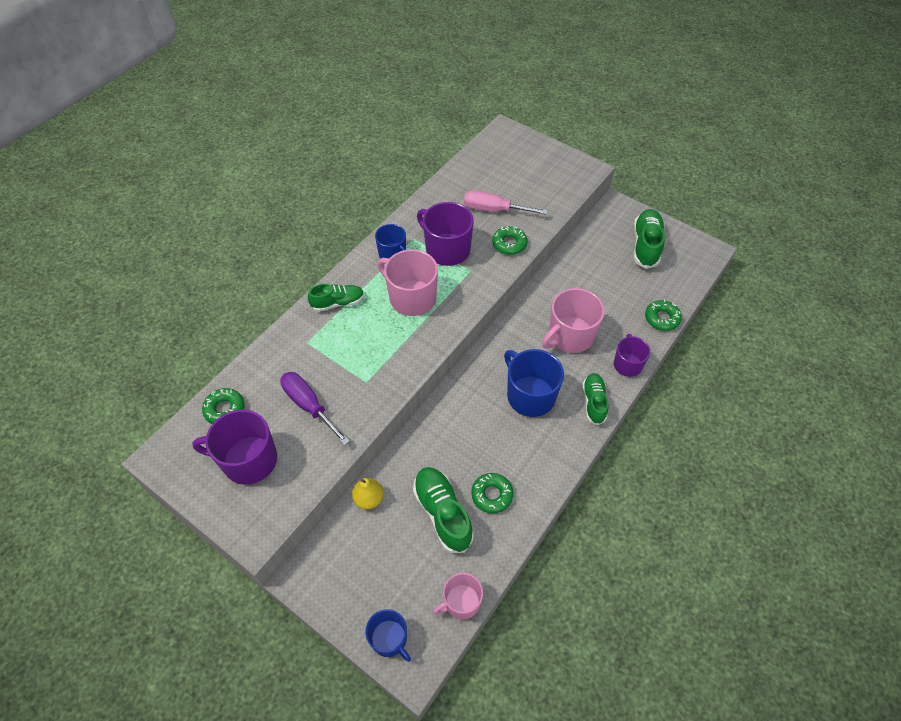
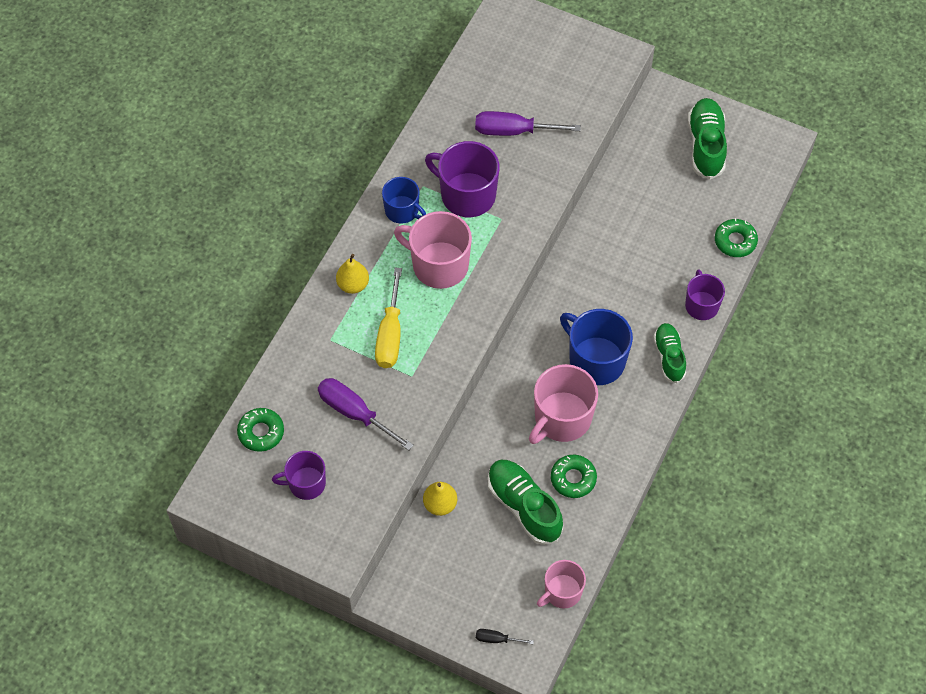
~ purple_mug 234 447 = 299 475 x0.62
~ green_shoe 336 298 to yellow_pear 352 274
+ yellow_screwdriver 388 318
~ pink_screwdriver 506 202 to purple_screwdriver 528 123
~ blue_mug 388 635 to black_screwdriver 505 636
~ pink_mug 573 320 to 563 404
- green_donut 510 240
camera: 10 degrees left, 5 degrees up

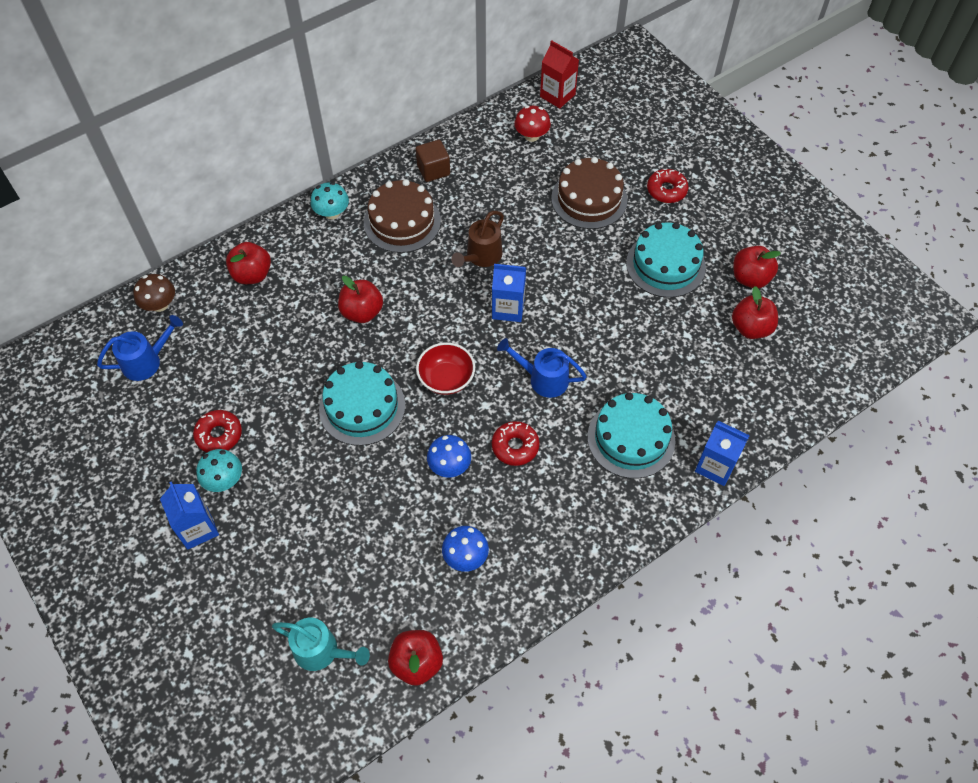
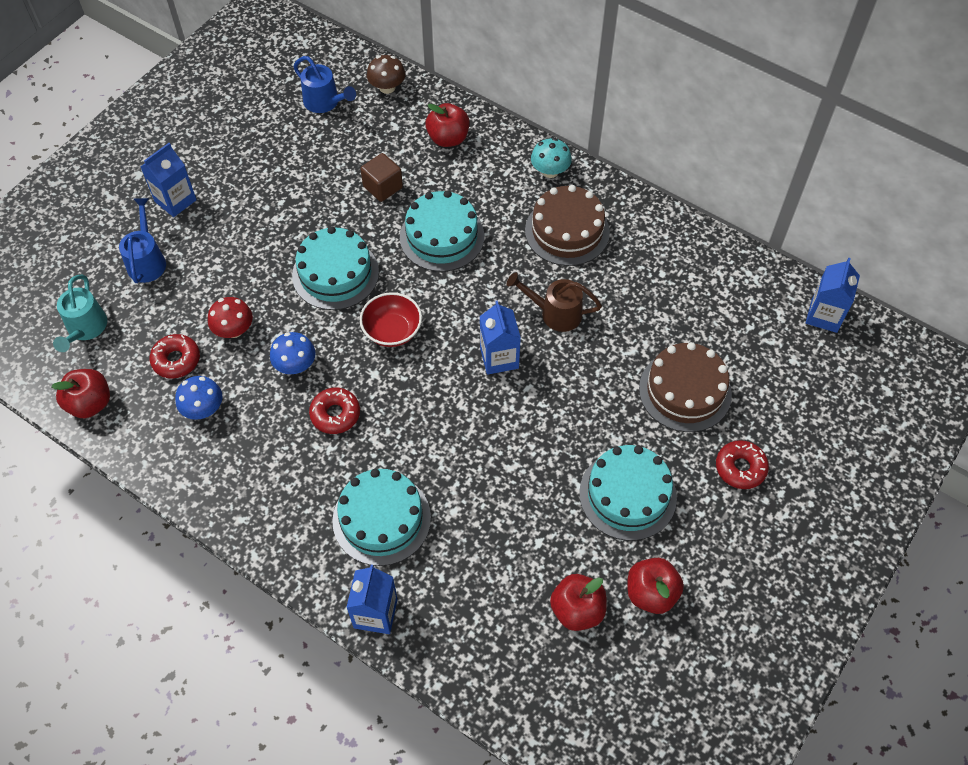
~ blue_watering_can 542 368 to 142 240
~ red_donut 217 431 to 175 356
~ red_mushroom 532 124 to 230 317
~ brown_cube 433 161 to 382 177
~ red_apple 360 299 to turquoise_cake 442 231
~ red_carton 559 74 to blue_carton 833 295
- turquoise_mushroom 219 470
camera: 70 degrees right, 0 degrees up

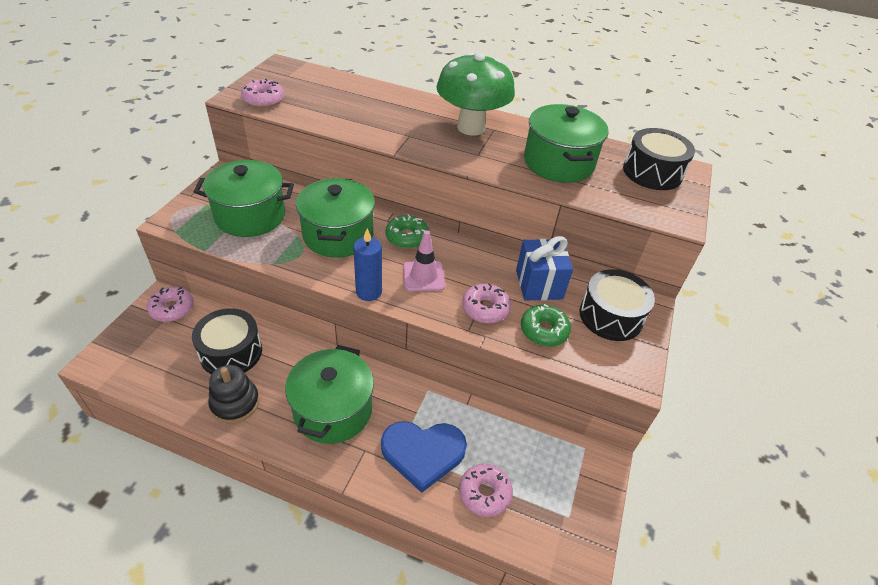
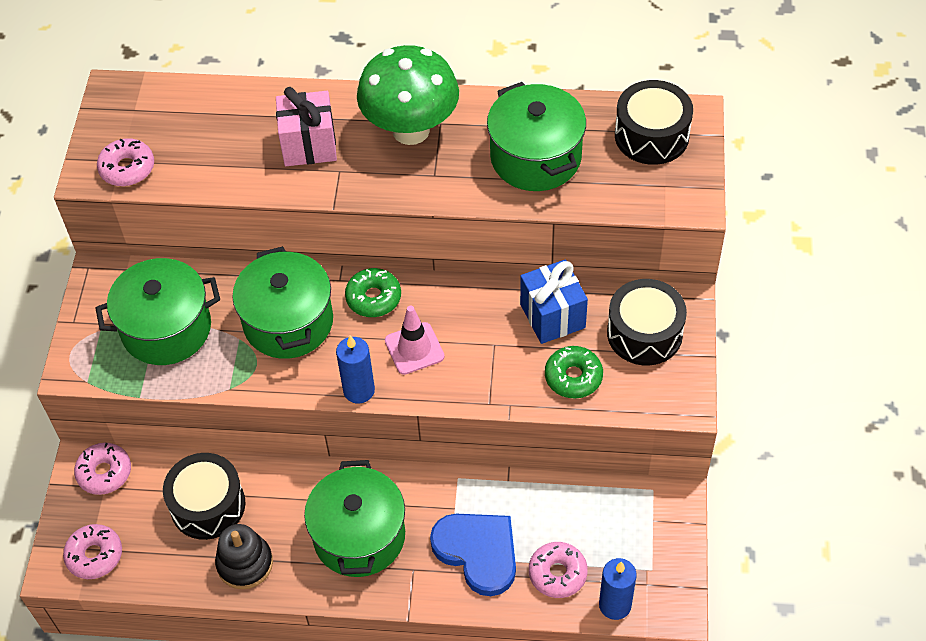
~ pink_donut 486 303 to 92 551
+ pink_gift 306 126
~ blue_heart 424 457 = 473 555 120 degrees counterclockwise
+ blue_candle 618 589
camera: 10 degrees left, 10 degrees up

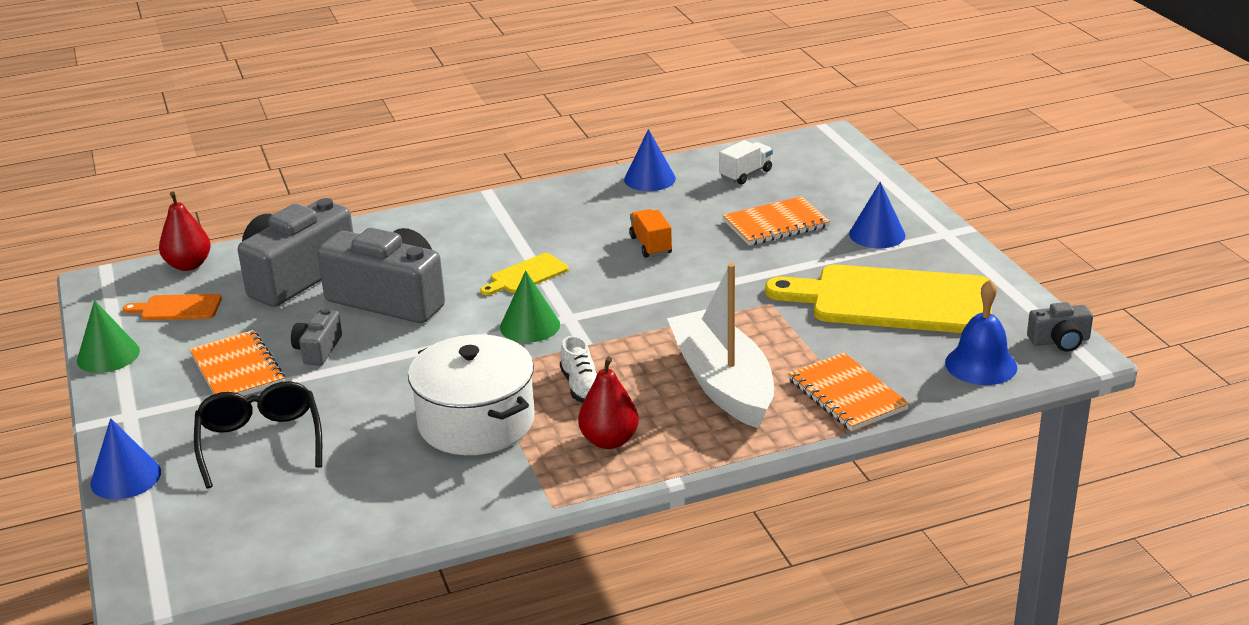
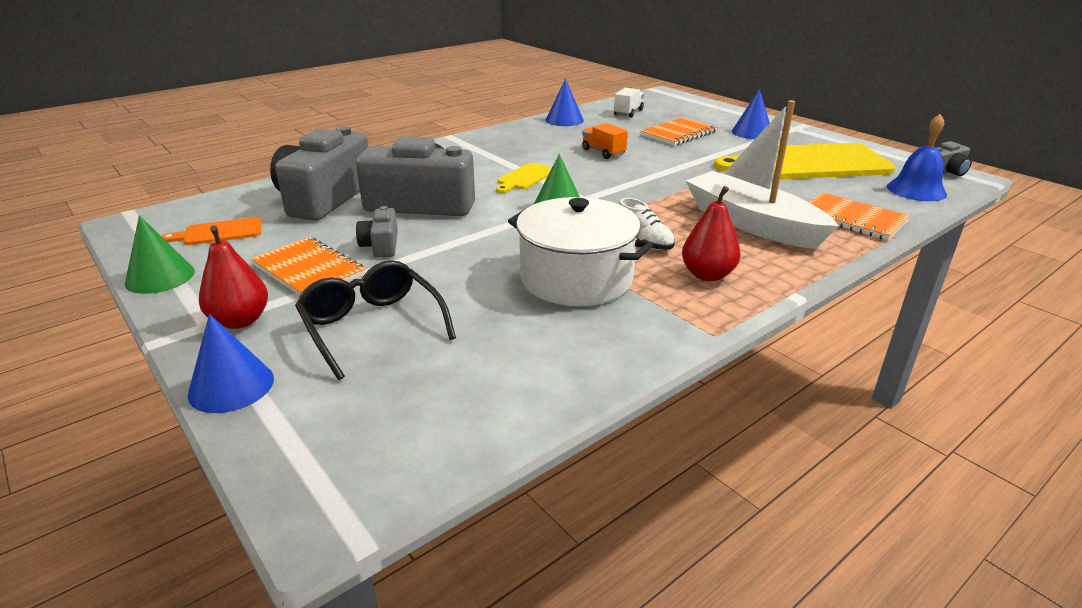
~ red_pear 185 231 to 233 277
camera: 20 degrees left, 0 degrees up

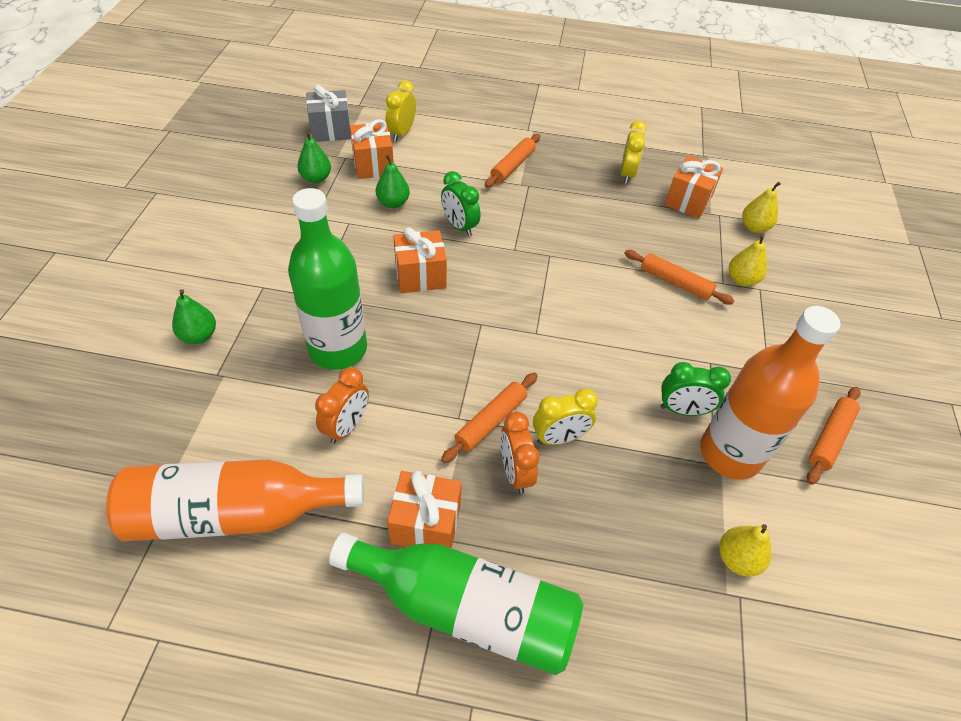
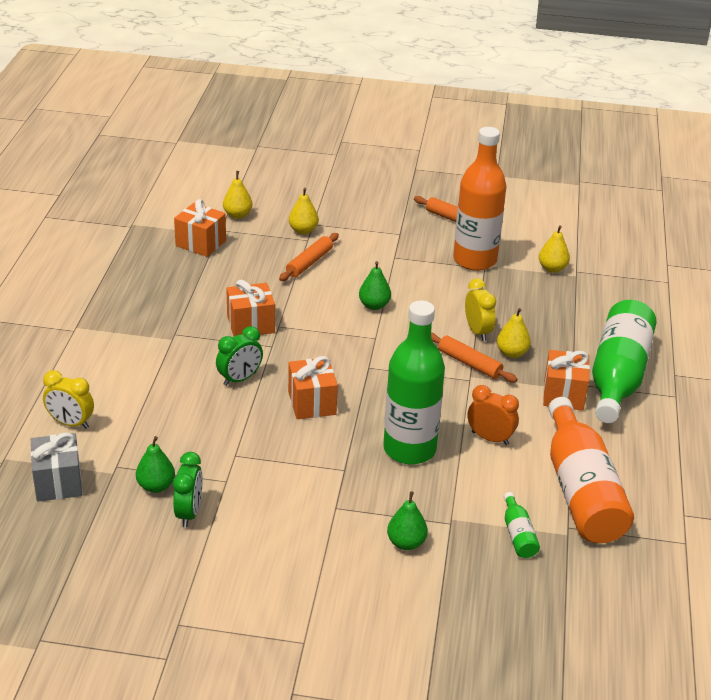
~ green_clock 696 389 to 188 489
~ orange_gift 372 149 to 250 307
~ green_pear 393 181 to 375 285
~ orange_clock 519 453 to yellow_pear 514 333
+ green_bottle 522 525
- orange_rolling_pin 512 161
- yellow_clock 633 152
camera: 90 degrees left, 15 degrees down

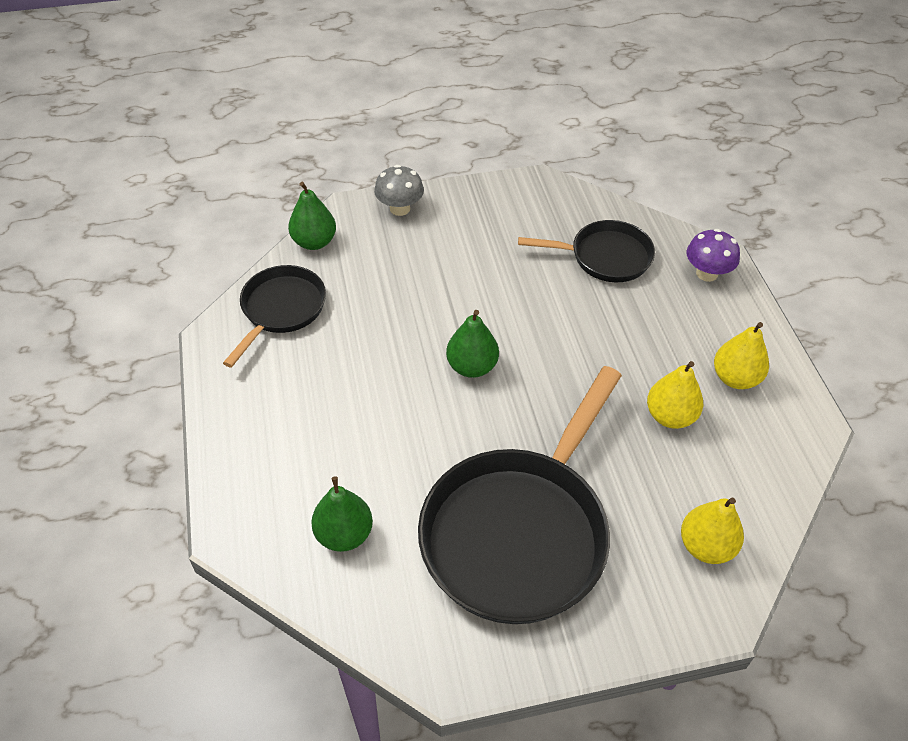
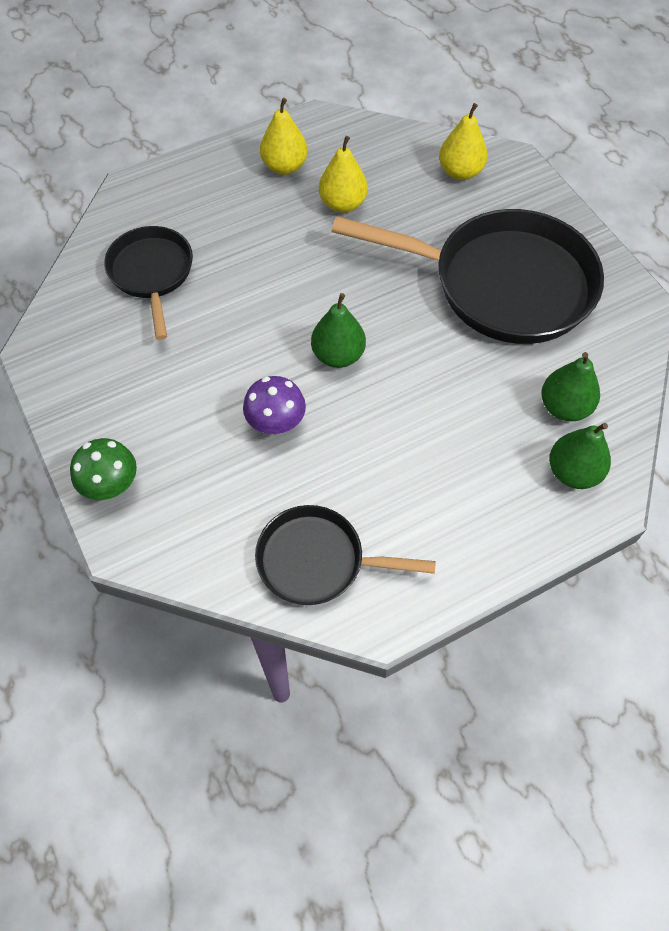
~ grey_mushroom 399 190 to green_mushroom 103 469
~ purple_mushroom 713 255 to 274 405
~ green_pear 312 216 to 580 456
camera: 105 degrees left, 10 degrees up

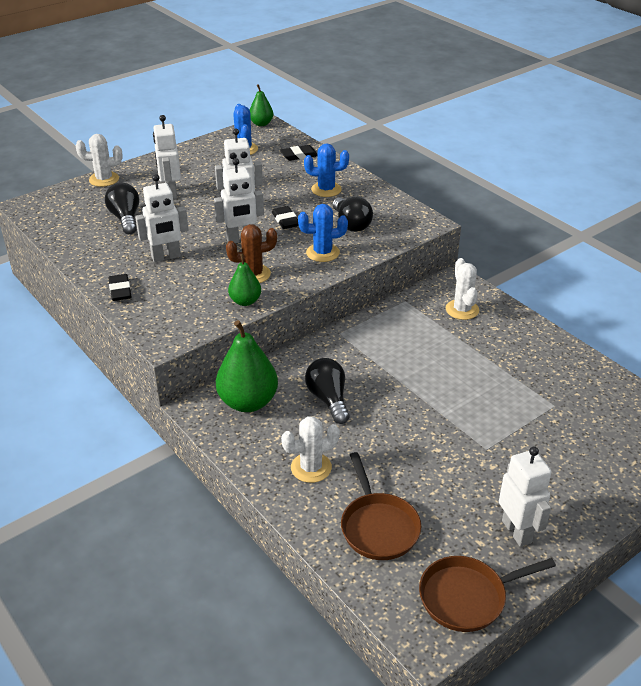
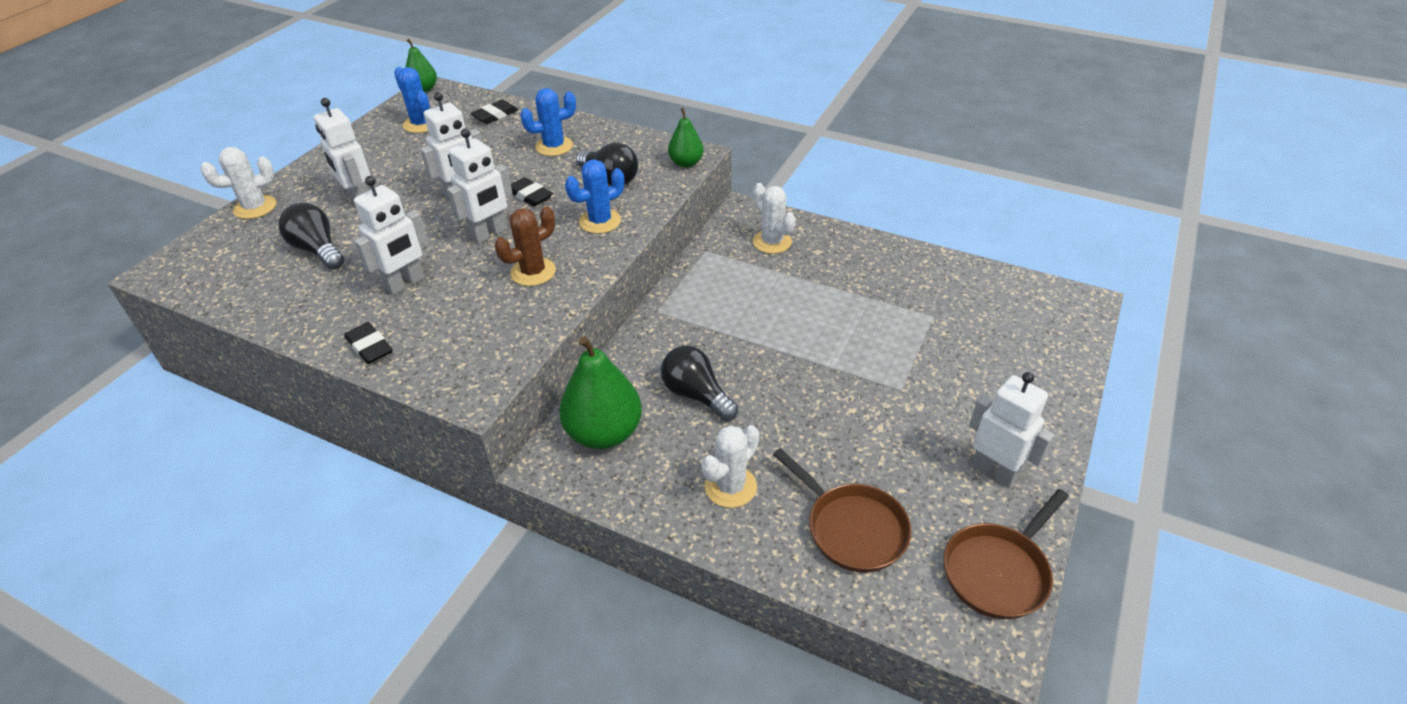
~ green_pear 244 280 to 686 138
camera: 25 degrees left, 5 degrees up

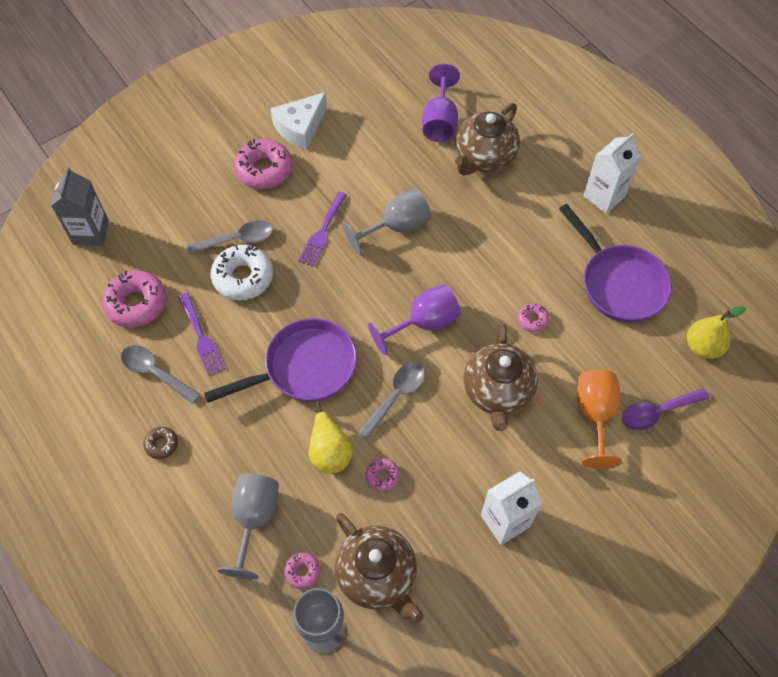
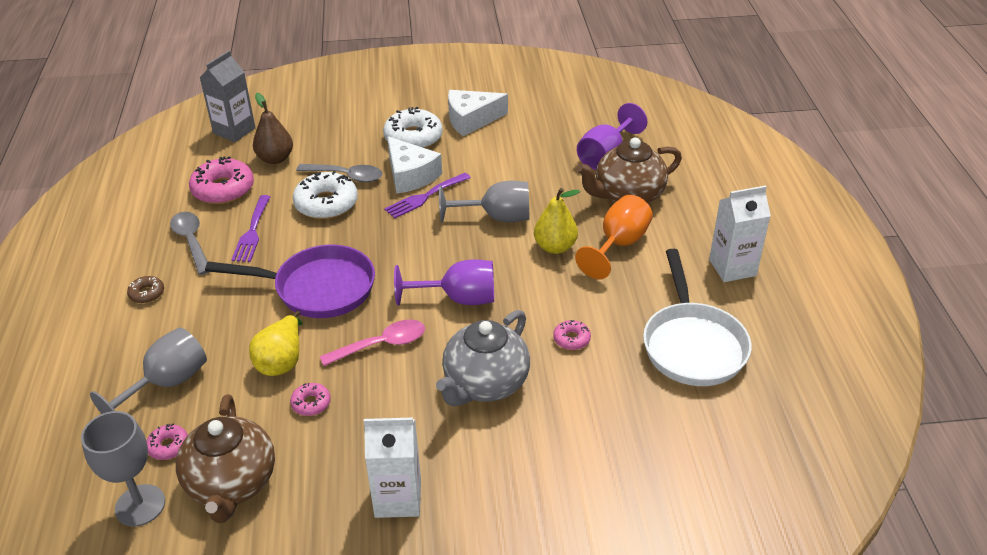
+ brown_pear 273 128
~ grey_spoon 391 400 to pink_spoon 372 343
~ pink_donut 263 164 to white_donut 413 127
+ white_cheese 414 165
~ brown_teapot 501 377 to grey_teapot 483 358
~ yellow_pear 716 332 to 557 221
~ orange_goblet 599 419 to 614 237
~ purple_pan 615 263 to white_pan 697 317
- purple_spoon 666 409
camera: 30 degrees right, 20 degrees down

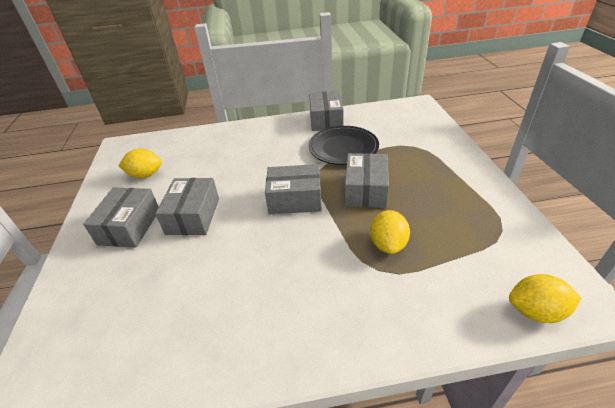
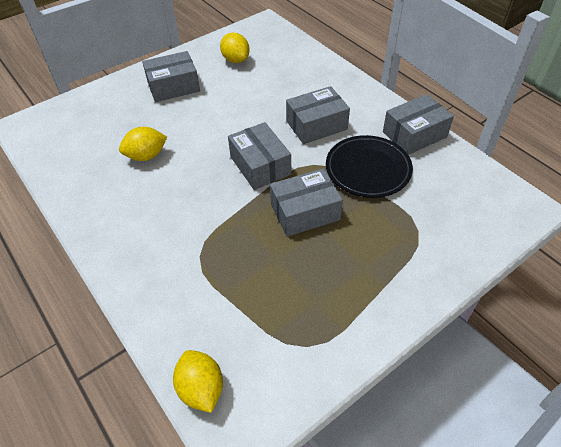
~ yellow_lemon 390 232 to 143 144
~ grey_box 187 206 to 318 115
camera: 60 degrees right, 10 degrees up

